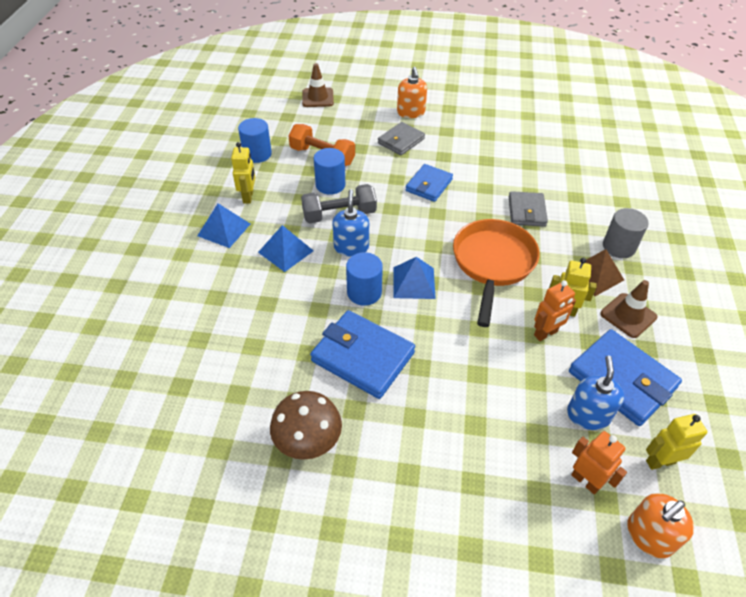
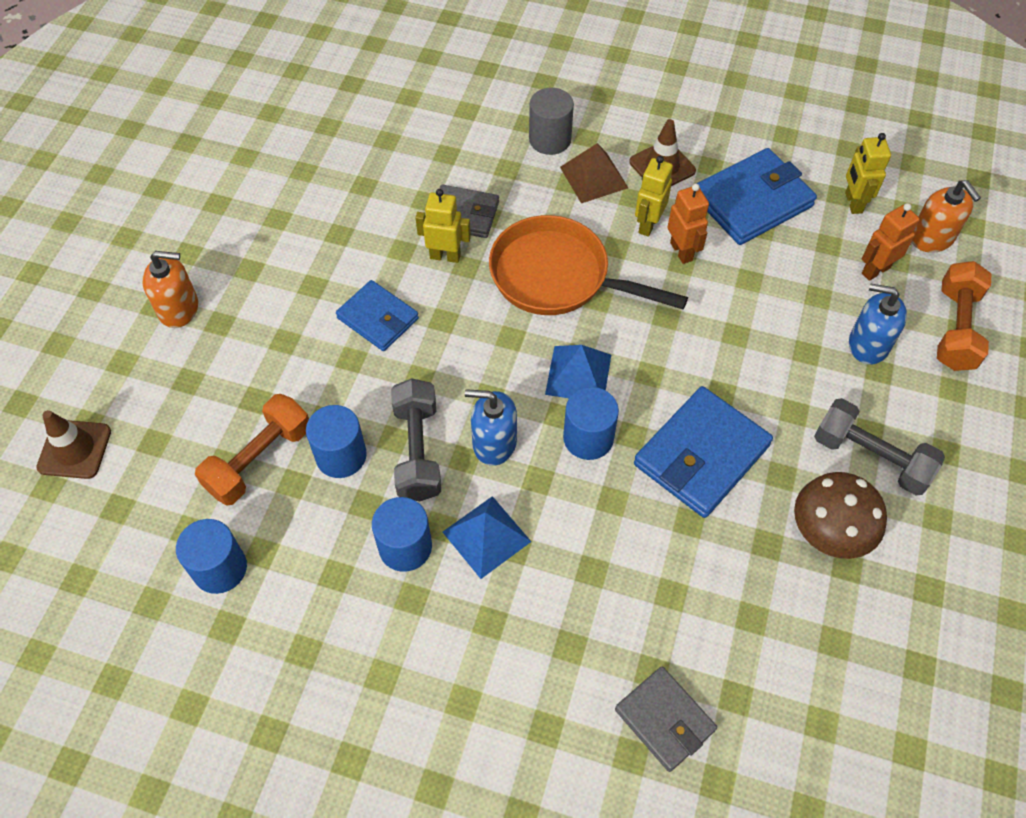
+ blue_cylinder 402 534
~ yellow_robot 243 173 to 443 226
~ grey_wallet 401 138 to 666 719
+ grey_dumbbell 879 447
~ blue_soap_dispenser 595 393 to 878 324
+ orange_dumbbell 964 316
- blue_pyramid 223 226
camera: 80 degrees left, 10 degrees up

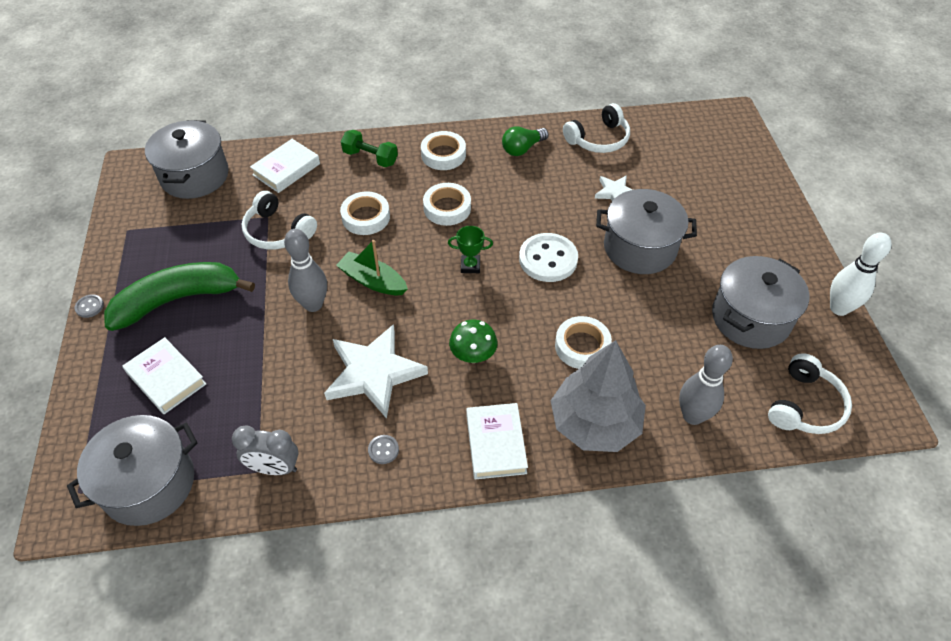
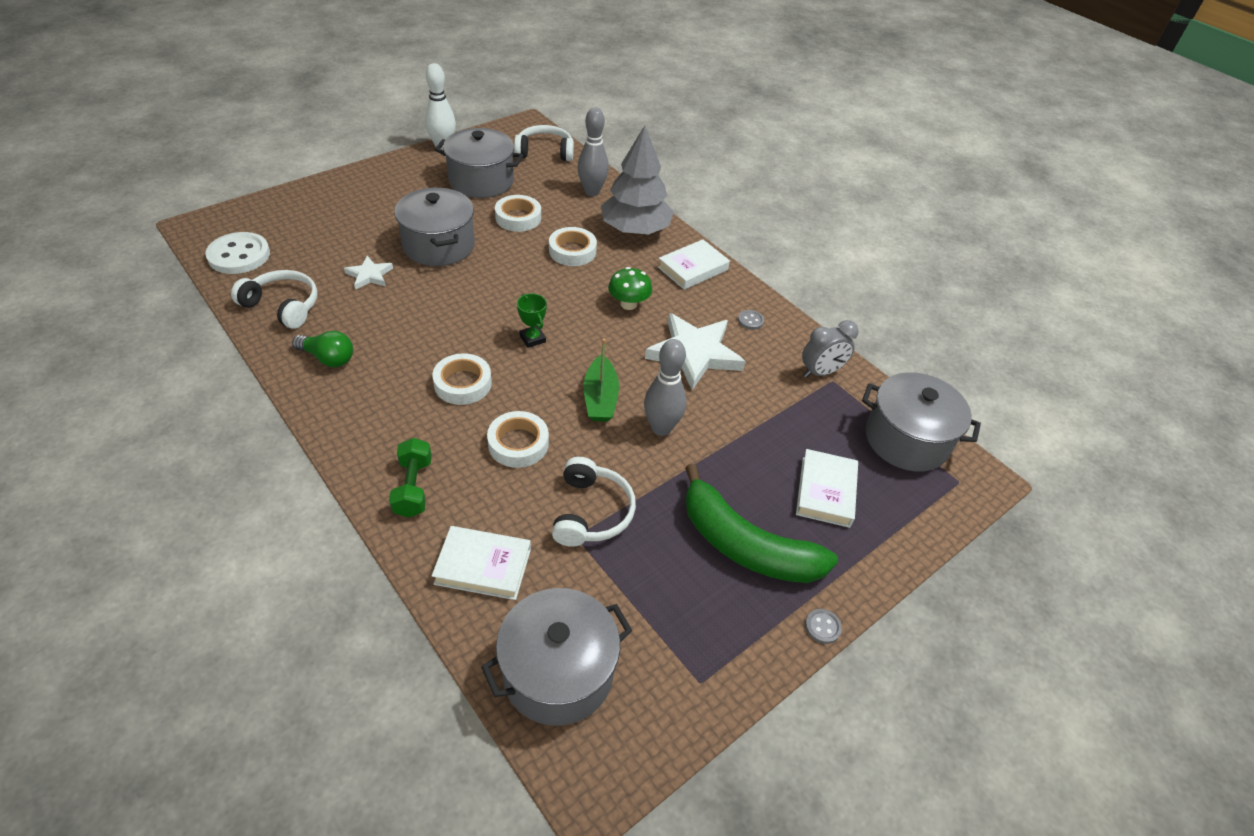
~ white_button 548 257 to 237 253
~ white_tape 443 150 to 518 213
~ grey_clock 265 450 = 830 349 90 degrees clockwise
camera: 125 degrees left, 5 degrees down

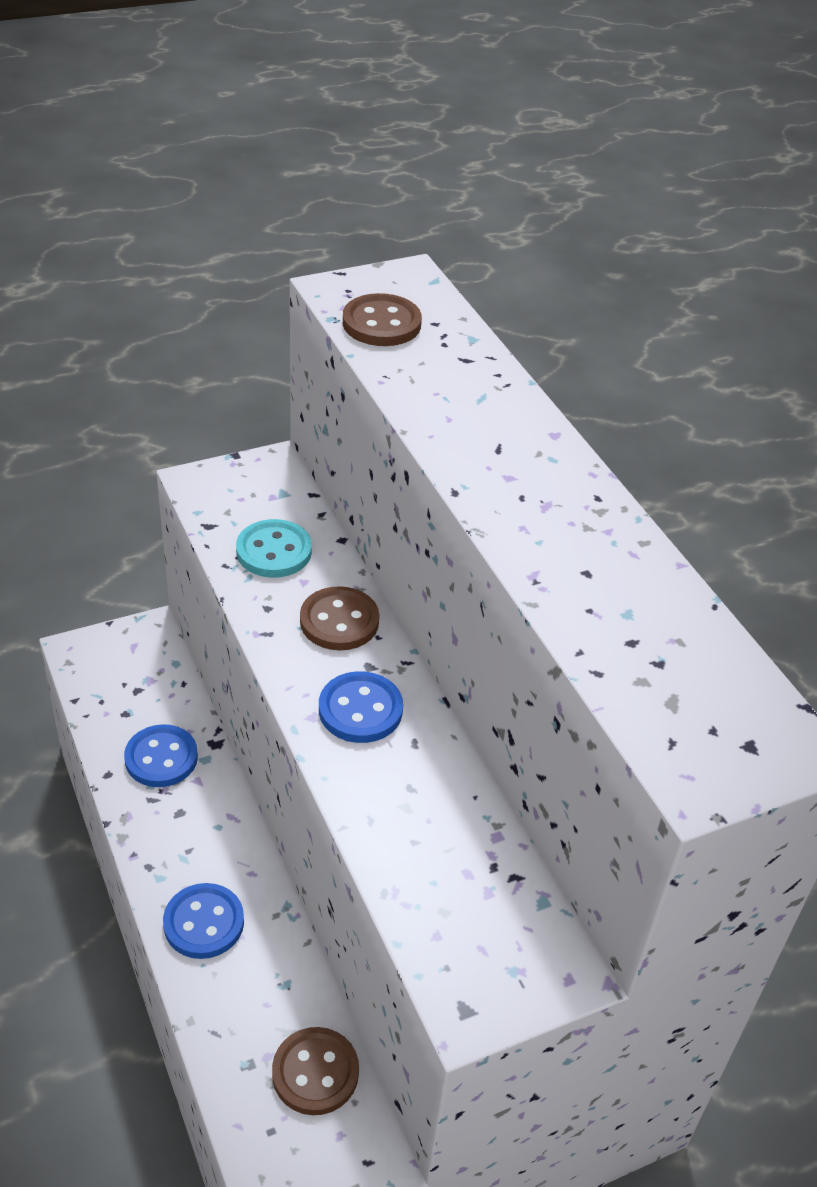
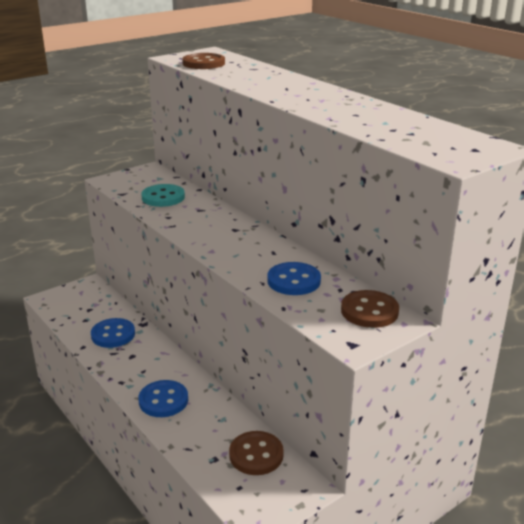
~ blue_button 361 707 to 294 278
~ brown_button 339 618 to 370 309
camera: 10 degrees left, 15 degrees down

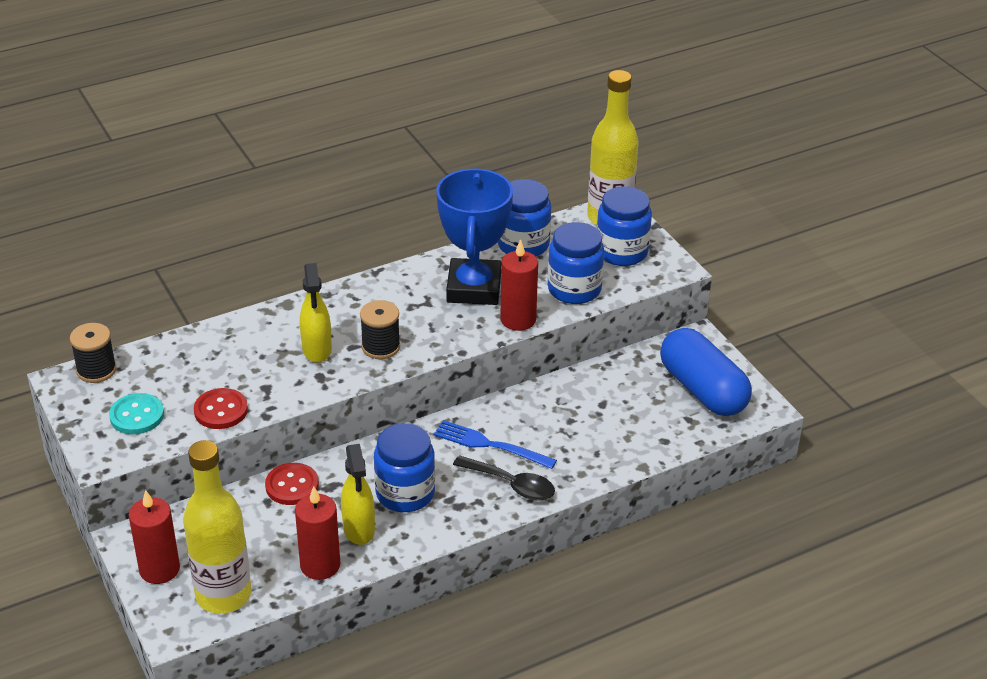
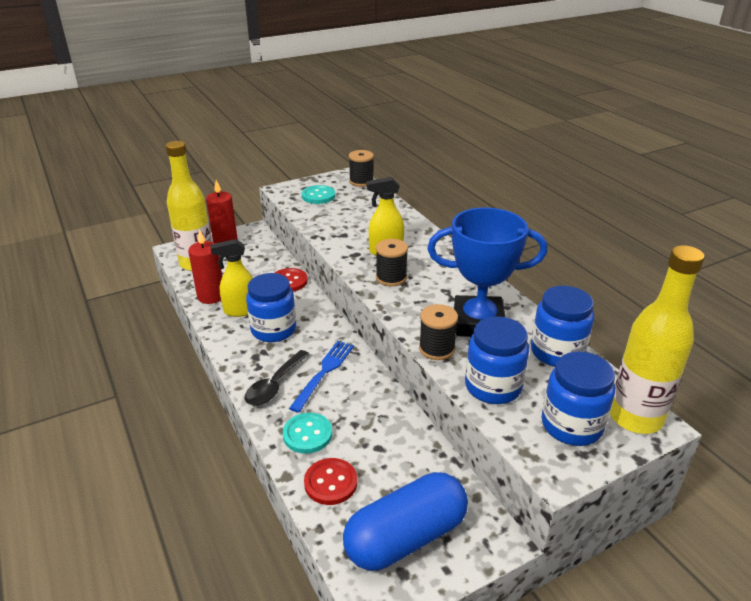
+ turquoise_button 307 433
~ red_button 221 408 to 331 481
~ red_candle 519 285 to black_spool 438 332
camera: 90 degrees right, 5 degrees down

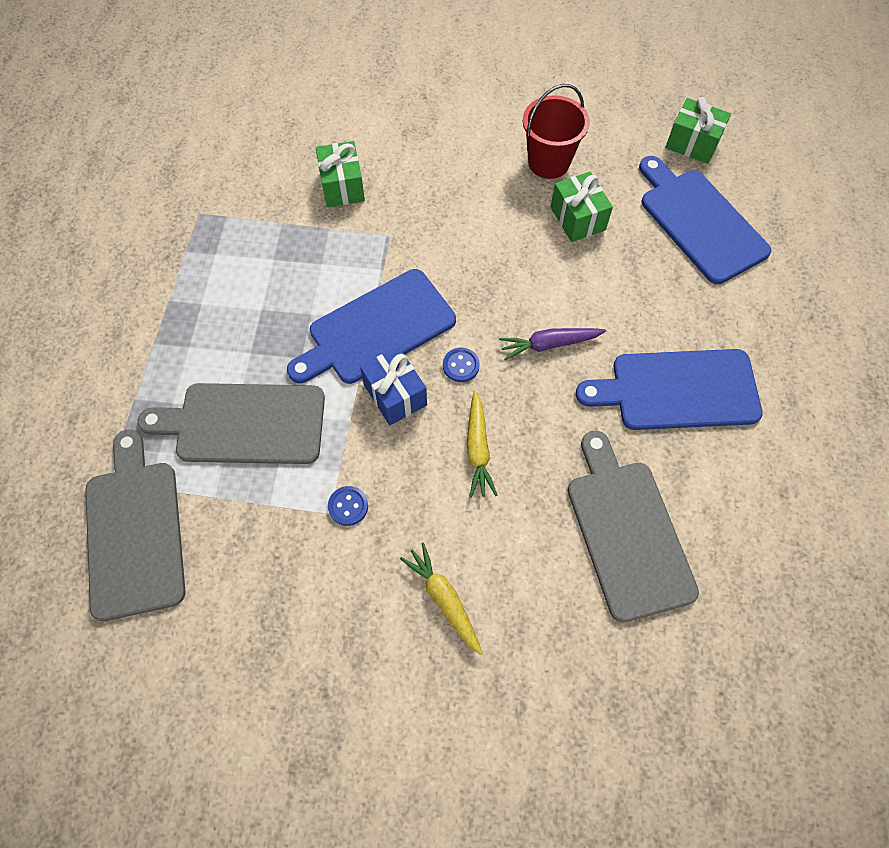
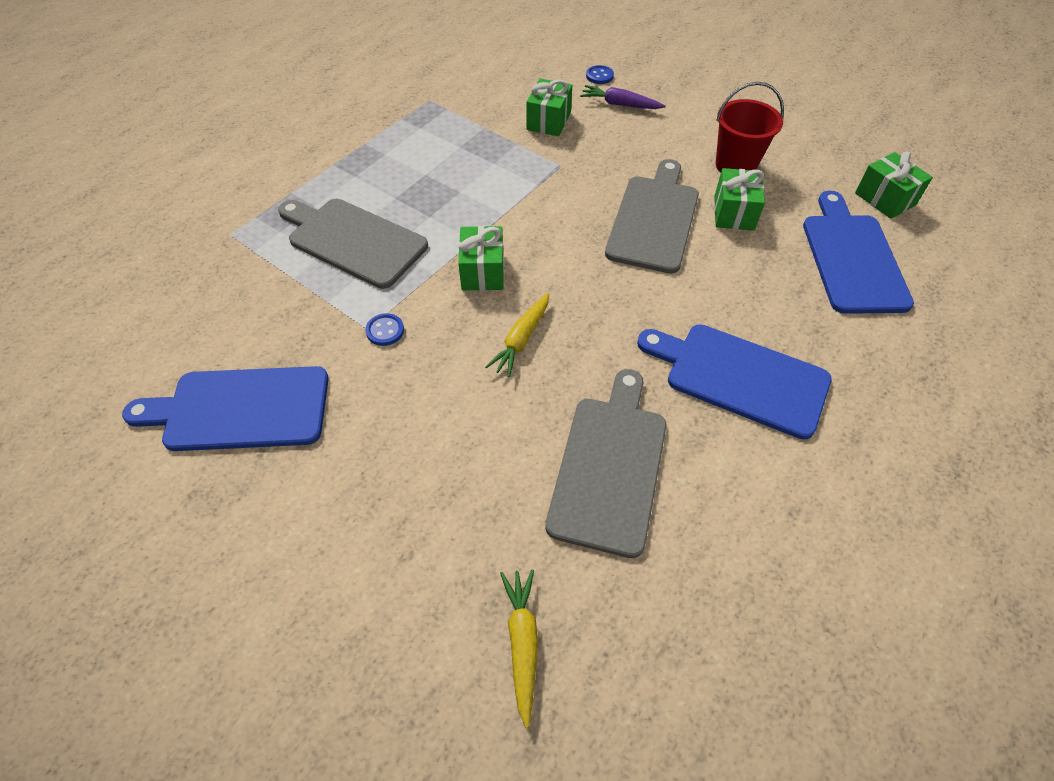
~ blue_cutting_board 371 326 to 225 408
~ blue_gift 393 386 to green_gift 481 258
~ yellow_carrot 441 598 to 519 649
~ purple_carrot 552 344 to 623 97
~ blue_button 461 365 to 600 74
~ grey_cutting_board 135 525 to 652 216
camera: 30 degrees right, 10 degrees down

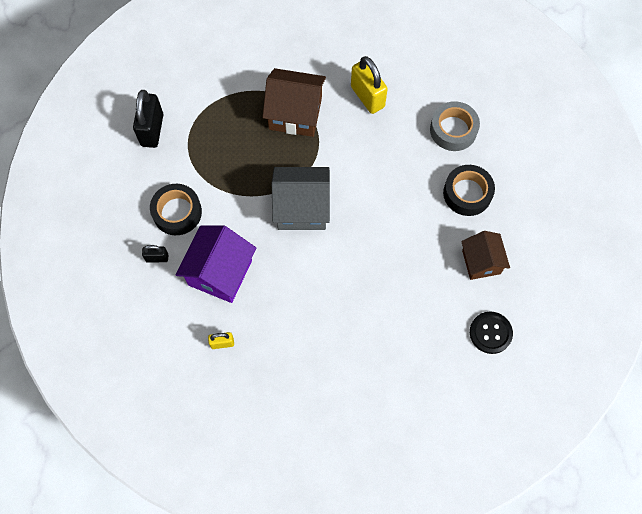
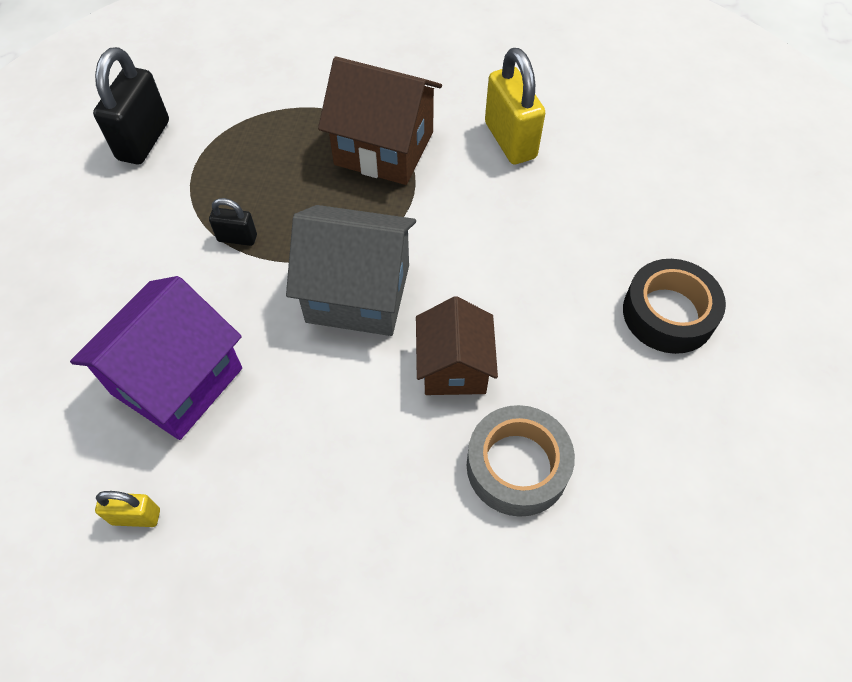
~ black_padlock 155 254 to 233 222
~ brown_house 485 255 to 457 345
~ grey_tape 455 126 to 521 461
- black_tape 176 209
- black_button 491 333
camera: 10 degrees right, 10 degrees down

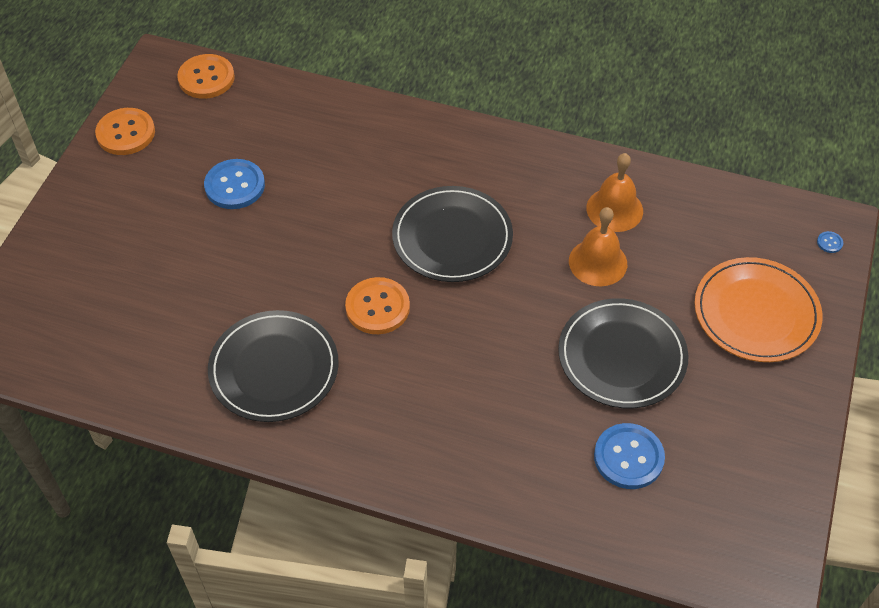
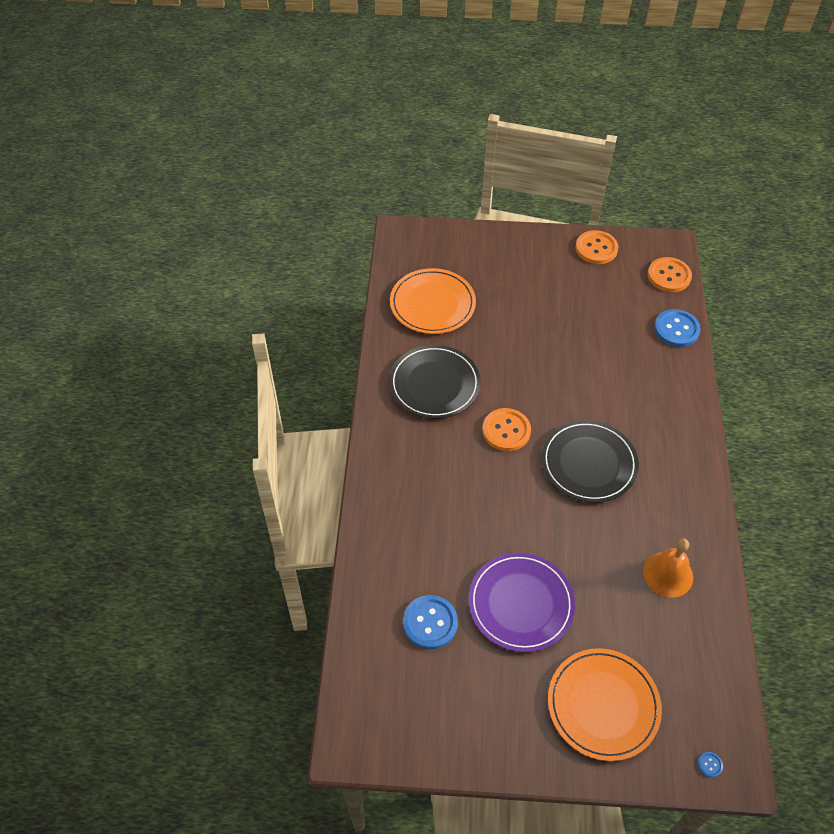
+ orange_plate 433 301
~ black_plate 623 353 to purple_plate 521 602
~ blue_button 234 184 to 677 328
- orange_bell 598 246
camera: 75 degrees right, 0 degrees up

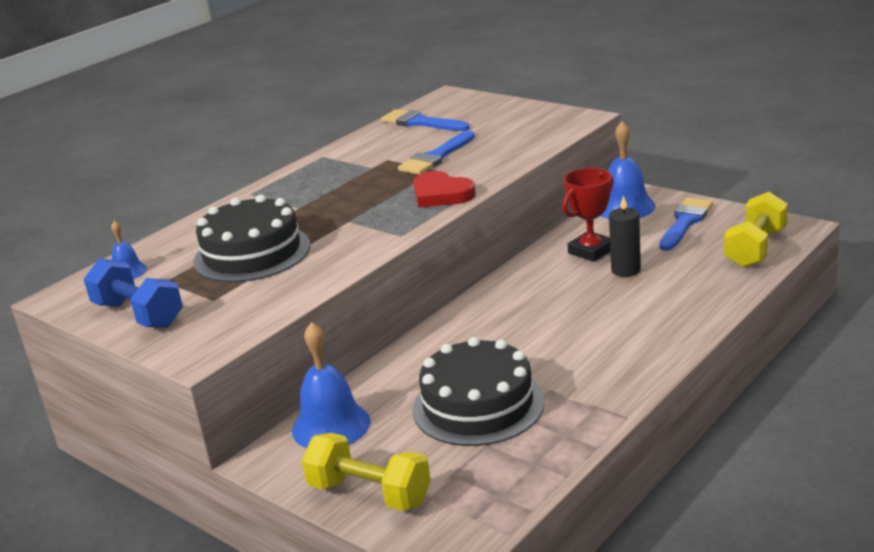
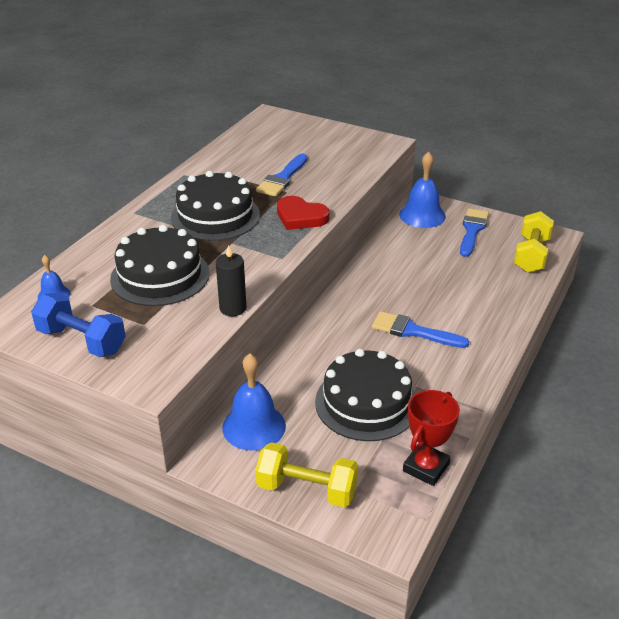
+ black_cake 215 206
~ black_candle 625 236 to 231 280
~ blue_brush 425 120 to 420 329
~ red_trophy 588 215 to 431 438
camera: 15 degrees left, 10 degrees up

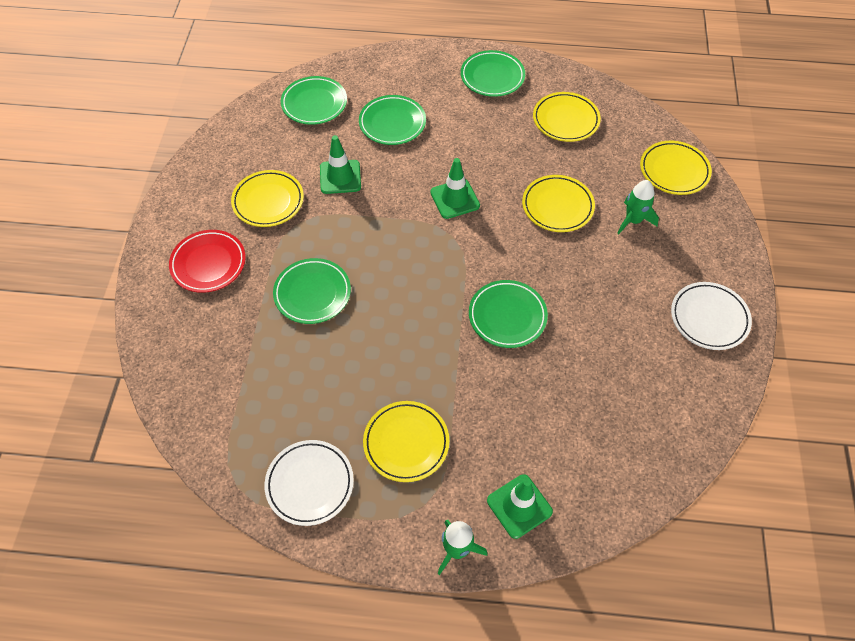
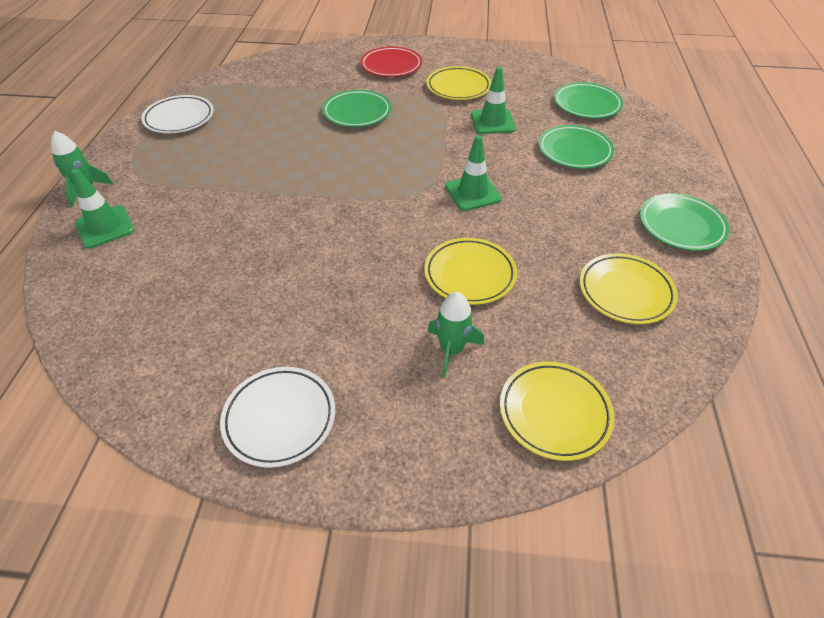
- yellow_plate 406 441
- green_plate 508 314
camera: 90 degrees right, 10 degrees down

